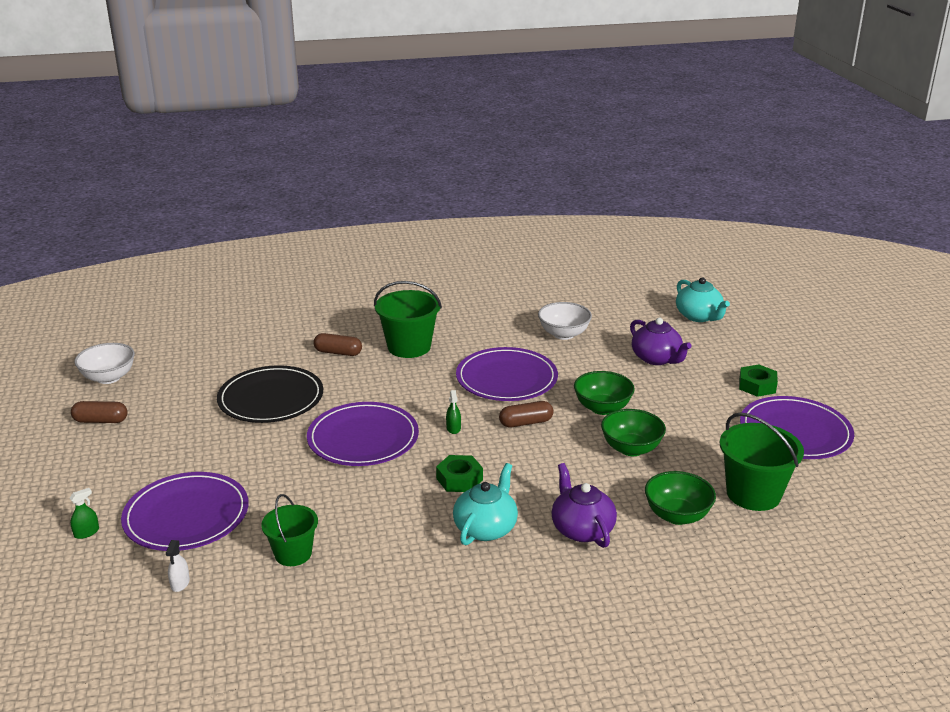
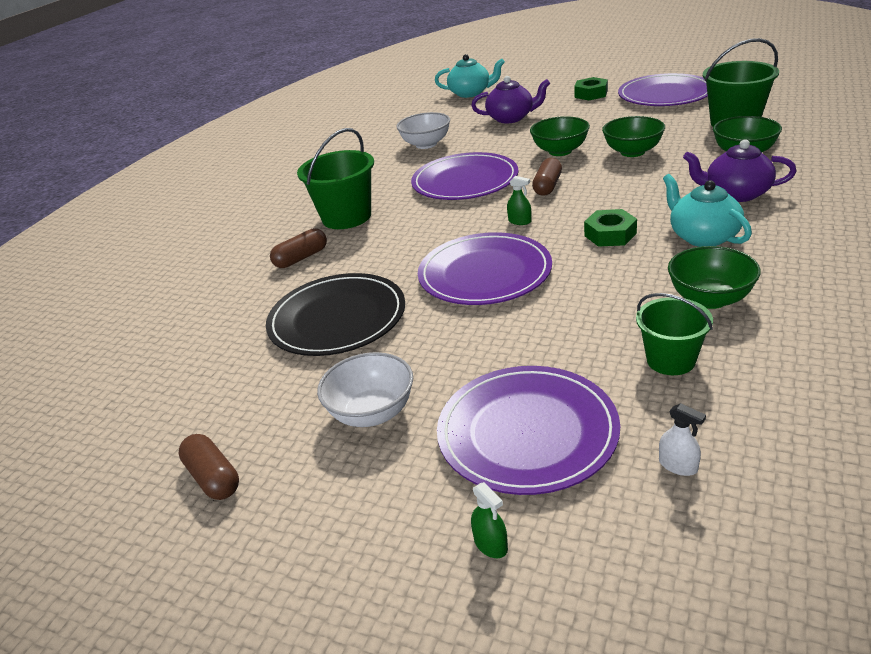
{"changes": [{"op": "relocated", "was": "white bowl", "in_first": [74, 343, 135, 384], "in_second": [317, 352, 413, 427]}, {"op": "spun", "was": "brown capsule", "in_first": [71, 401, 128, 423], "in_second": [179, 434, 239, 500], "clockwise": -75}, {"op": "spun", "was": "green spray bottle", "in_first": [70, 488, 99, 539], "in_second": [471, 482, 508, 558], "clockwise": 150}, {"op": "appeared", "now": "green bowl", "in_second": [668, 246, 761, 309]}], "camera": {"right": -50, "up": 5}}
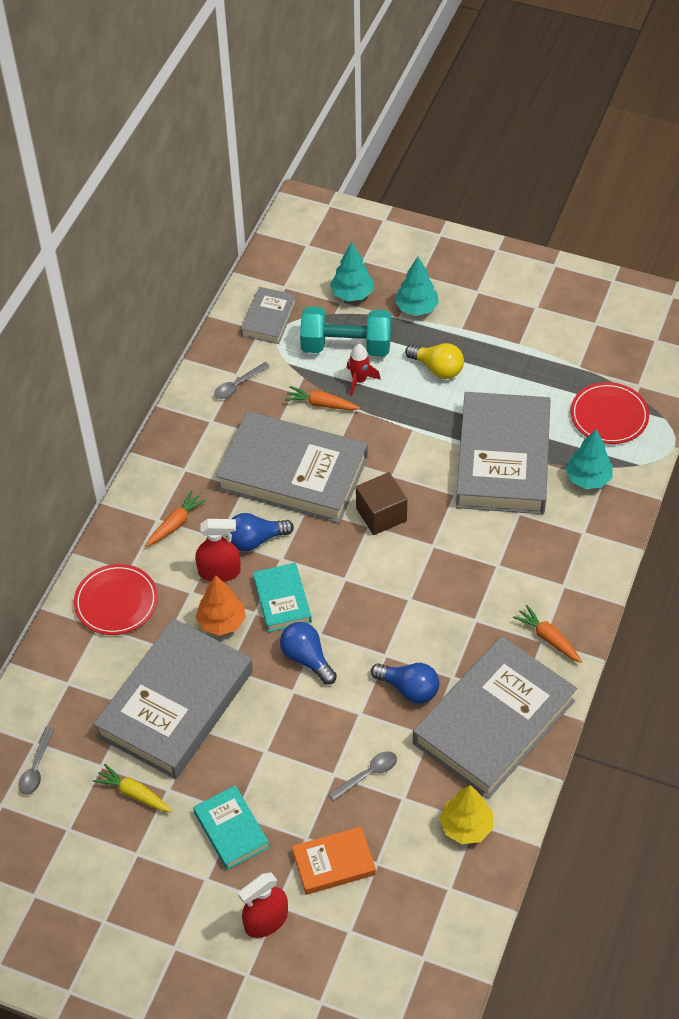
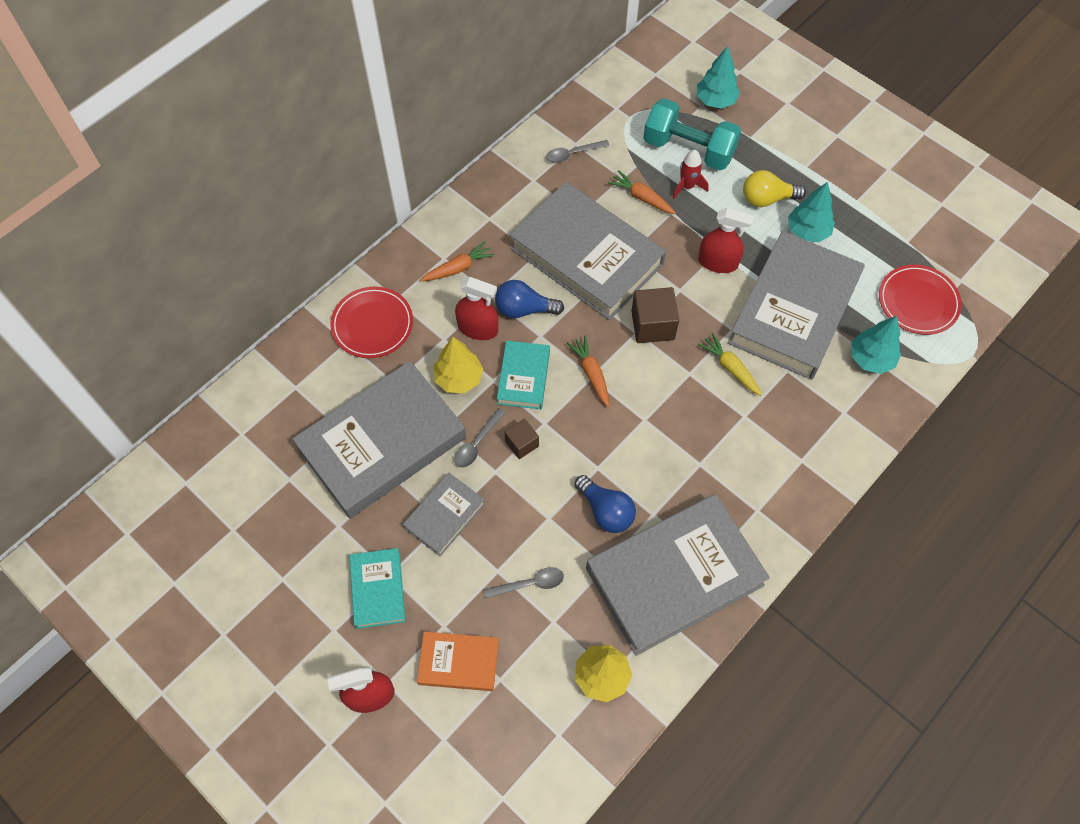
{"changes": [{"op": "relocated", "was": "turquoise tree", "in_first": [395, 257, 439, 316], "in_second": [788, 182, 835, 242]}, {"op": "relocated", "was": "grey book", "in_first": [241, 287, 297, 344], "in_second": [403, 473, 485, 556]}, {"op": "spun", "was": "yellow light bulb", "in_first": [405, 343, 464, 379], "in_second": [743, 170, 806, 207], "clockwise": 120}, {"op": "colour", "was": "orange tree", "now": "yellow tree", "in_first": [196, 575, 246, 636], "in_second": [433, 337, 483, 393]}, {"op": "relocated", "was": "orange carrot", "in_first": [513, 605, 582, 663], "in_second": [567, 336, 610, 407]}, {"op": "exchanged", "was": "blue light bulb", "now": "brown cube", "in_first": [280, 622, 337, 685], "in_second": [504, 418, 539, 459]}, {"op": "relocated", "was": "grey spoon", "in_first": [19, 727, 54, 795], "in_second": [454, 408, 506, 468]}, {"op": "relocated", "was": "yellow carrot", "in_first": [93, 764, 172, 812], "in_second": [698, 333, 762, 396]}, {"op": "appeared", "now": "red spray bottle", "in_second": [698, 208, 754, 273]}], "camera": {"right": 20, "up": 10}}
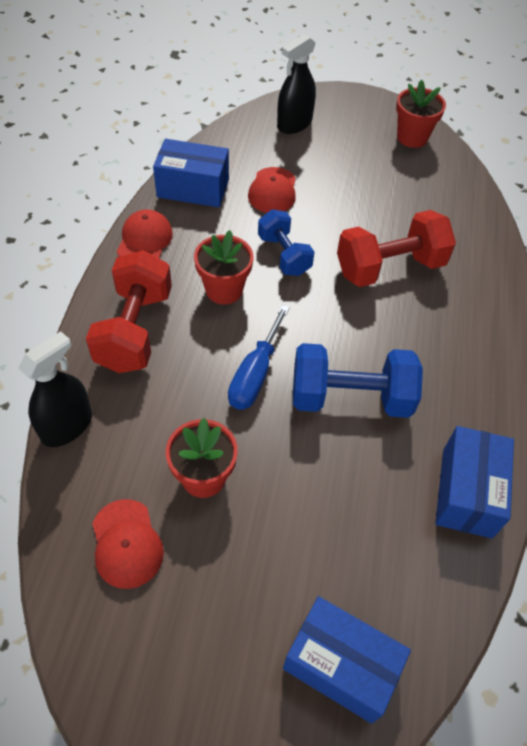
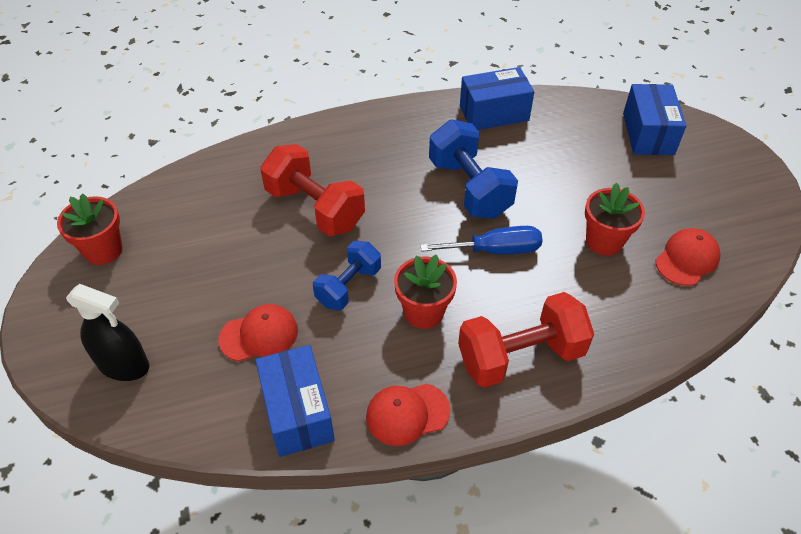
{"changes": [{"op": "missing", "was": "black spray bottle", "in_first": [18, 331, 92, 447]}], "camera": {"right": -115, "up": -5}}
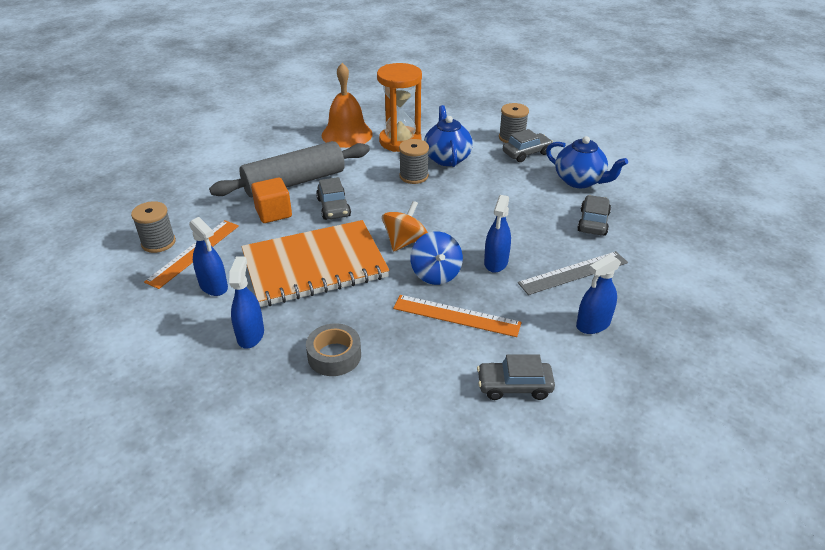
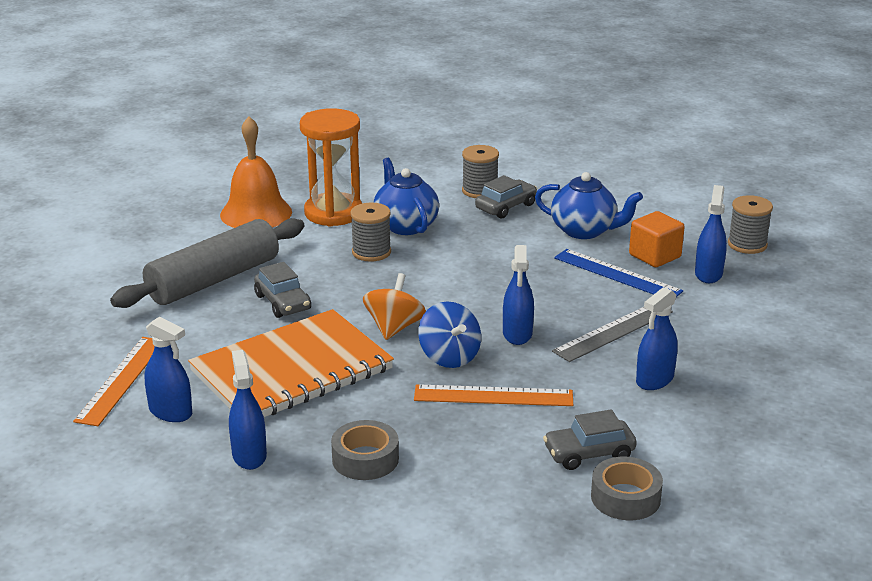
{"changes": [{"op": "relocated", "was": "orange cube", "in_first": [251, 177, 292, 223], "in_second": [629, 211, 685, 267]}, {"op": "exchanged", "was": "grey car", "now": "blue ruler", "in_first": [577, 195, 611, 236], "in_second": [554, 249, 683, 297]}, {"op": "relocated", "was": "grey spool", "in_first": [131, 201, 176, 253], "in_second": [728, 195, 773, 254]}, {"op": "appeared", "now": "blue spray bottle", "in_second": [695, 185, 727, 283]}, {"op": "appeared", "now": "grey tape", "in_second": [591, 457, 663, 520]}], "camera": {"right": -15, "up": -10}}
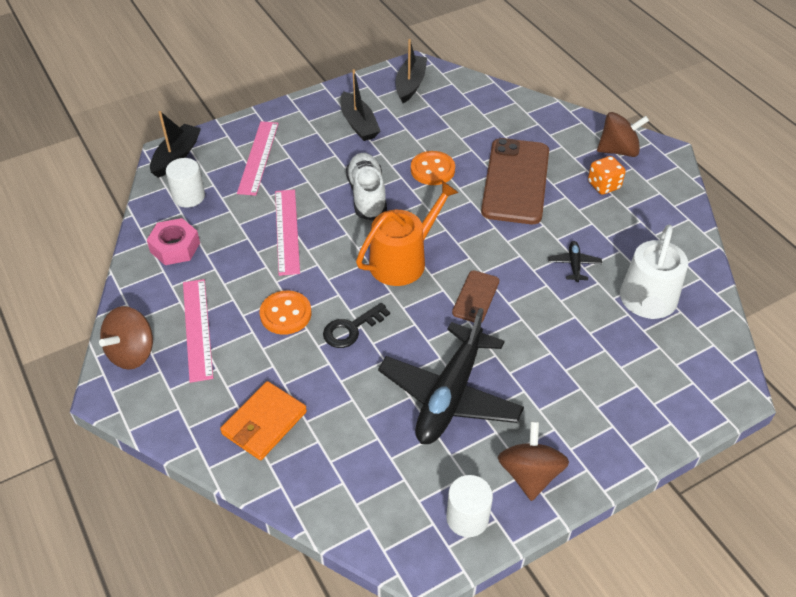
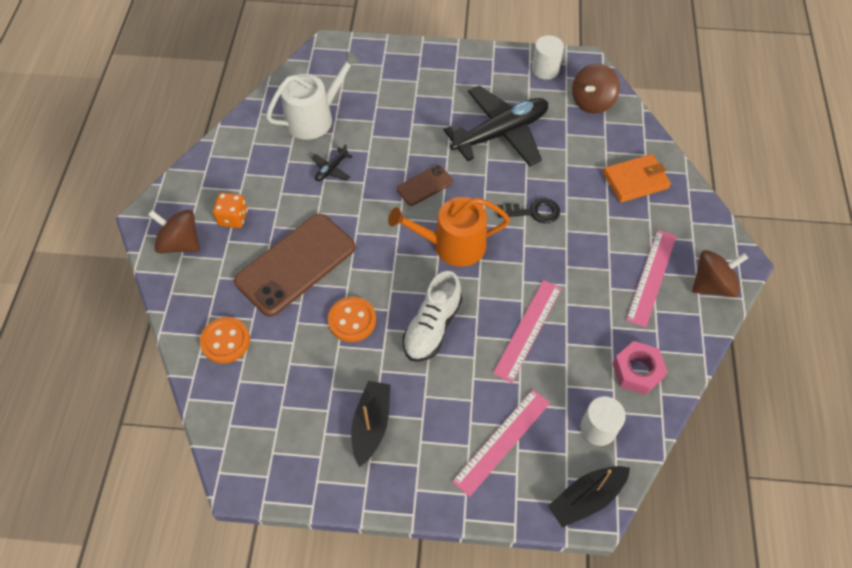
{"changes": [{"op": "missing", "was": "black boat", "in_first": [396, 39, 427, 103]}, {"op": "relocated", "was": "orange button", "in_first": [260, 291, 311, 335], "in_second": [200, 317, 250, 364]}, {"op": "relocated", "was": "brown spinning top", "in_first": [498, 421, 569, 501], "in_second": [572, 63, 620, 114]}], "camera": {"right": -145, "up": 10}}
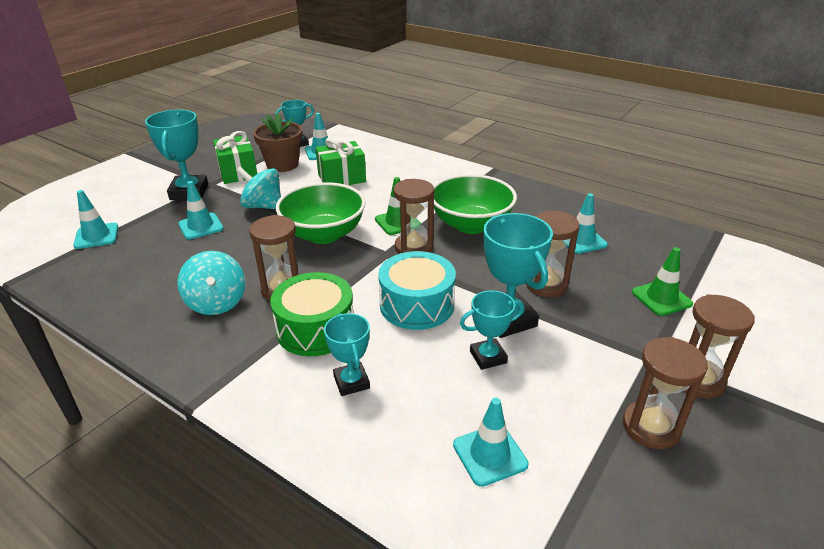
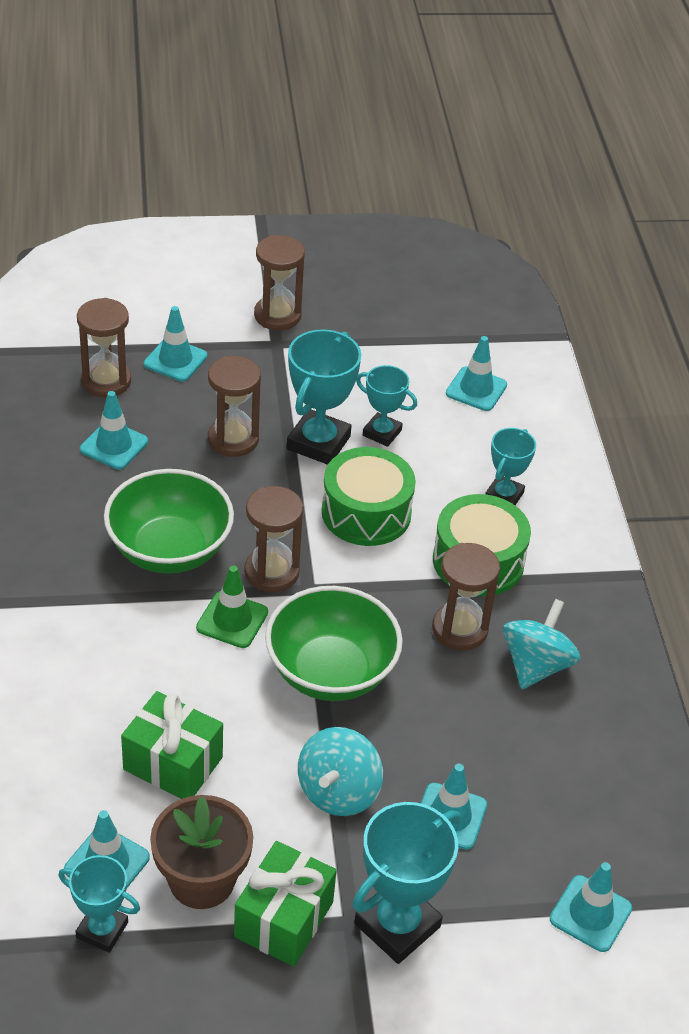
{"changes": [{"op": "spun", "was": "turquoise spinning top", "in_first": [236, 167, 281, 209], "in_second": [298, 727, 383, 816], "clockwise": 45}, {"op": "colour", "was": "green traffic cone", "now": "turquoise traffic cone", "in_first": [632, 247, 693, 316], "in_second": [144, 306, 207, 382]}, {"op": "colour", "was": "turquoise drum", "now": "green drum", "in_first": [378, 251, 456, 330], "in_second": [322, 447, 416, 546]}, {"op": "relocated", "was": "brown hourglass", "in_first": [623, 337, 708, 449], "in_second": [77, 298, 131, 397]}], "camera": {"right": -135, "up": 10}}
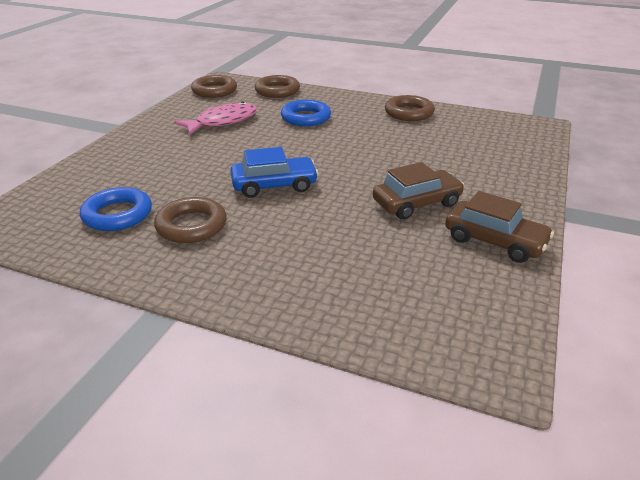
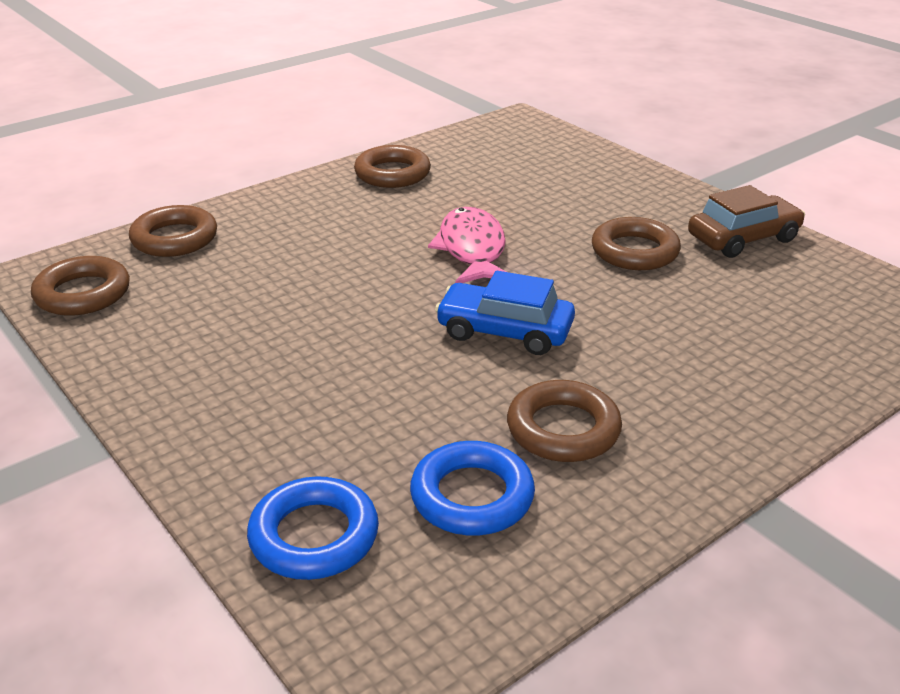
{"changes": [{"op": "relocated", "was": "blue ring", "in_first": [281, 100, 331, 126], "in_second": [247, 476, 379, 580]}, {"op": "relocated", "was": "pink fish", "in_first": [174, 101, 257, 135], "in_second": [428, 207, 506, 283]}, {"op": "spun", "was": "blue car", "in_first": [230, 147, 318, 198], "in_second": [435, 271, 575, 355], "clockwise": -90}, {"op": "exchanged", "was": "brown car", "now": "brown ring", "in_first": [373, 162, 465, 219], "in_second": [592, 217, 681, 270]}], "camera": {"right": -60, "up": 0}}
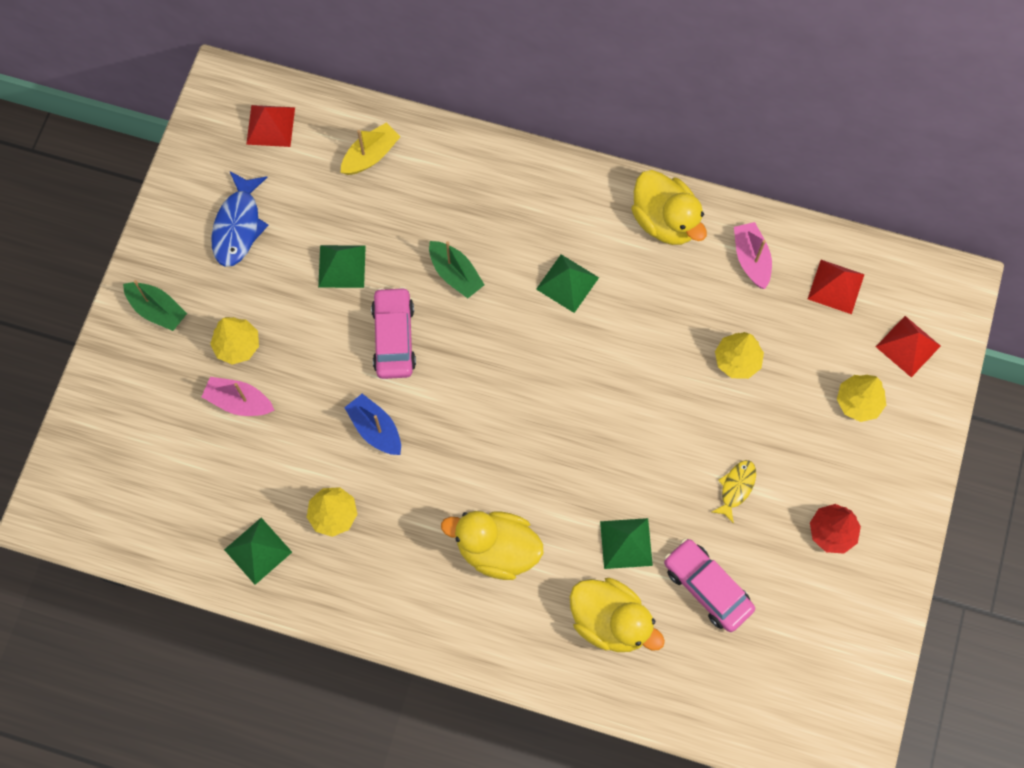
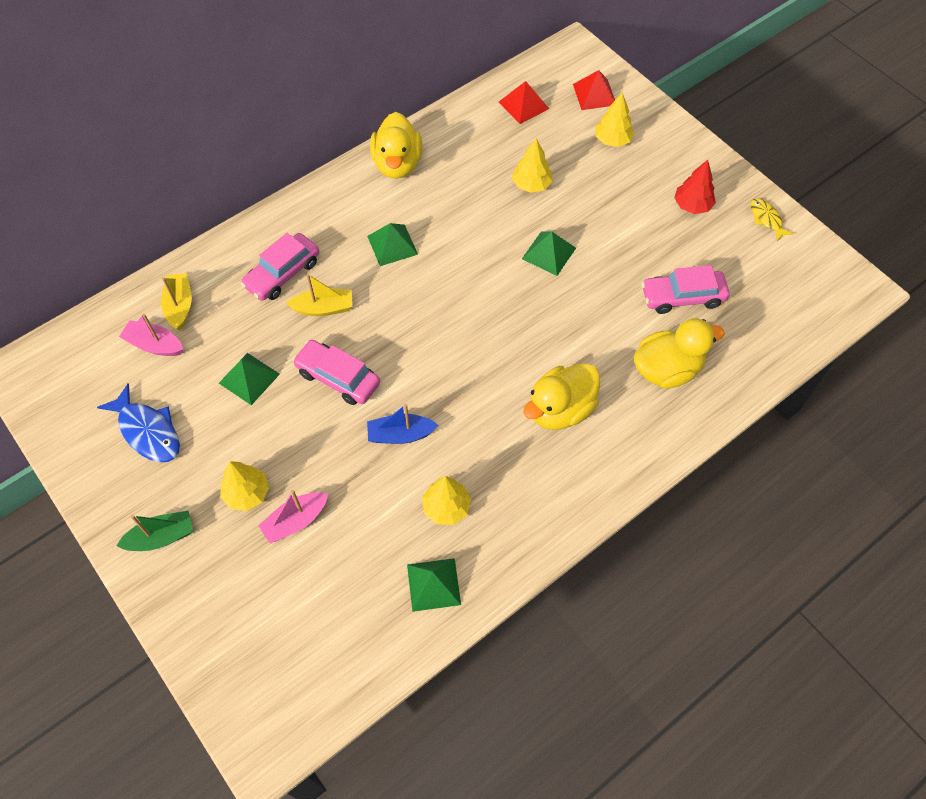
{"changes": [{"op": "missing", "was": "red pyramid", "in_first": [246, 105, 295, 147]}, {"op": "spun", "was": "yellow duck", "in_first": [631, 170, 707, 245], "in_second": [370, 112, 422, 179], "clockwise": 90}, {"op": "relocated", "was": "pink boat", "in_first": [734, 222, 772, 289], "in_second": [119, 314, 183, 356]}, {"op": "colour", "was": "green boat", "now": "yellow boat", "in_first": [429, 241, 485, 298], "in_second": [286, 274, 353, 316]}, {"op": "relocated", "was": "yellow fish", "in_first": [712, 460, 756, 524], "in_second": [751, 198, 794, 241]}, {"op": "relocated", "was": "green pyramid", "in_first": [600, 518, 653, 569], "in_second": [522, 231, 576, 276]}, {"op": "appeared", "now": "pink car", "in_second": [241, 233, 319, 301]}], "camera": {"right": -55, "up": -10}}
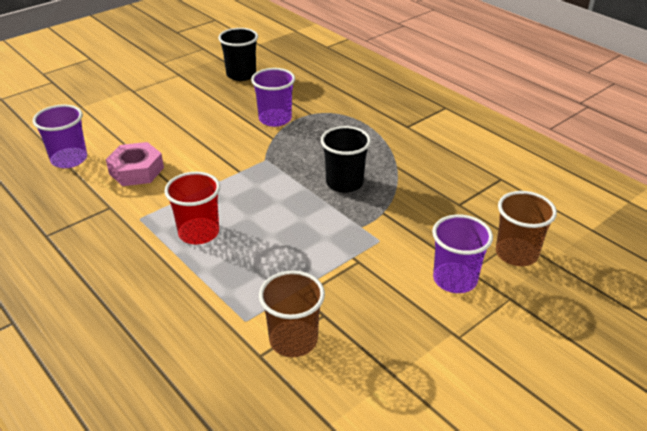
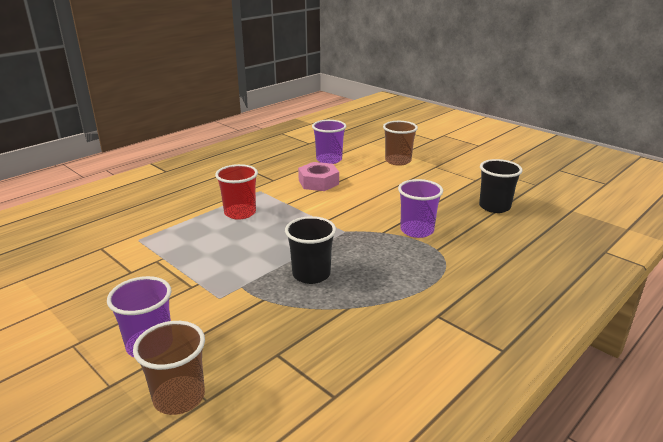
{"changes": [{"op": "relocated", "was": "brown cup", "in_first": [259, 270, 325, 357], "in_second": [383, 121, 418, 166]}], "camera": {"right": 85, "up": -10}}
